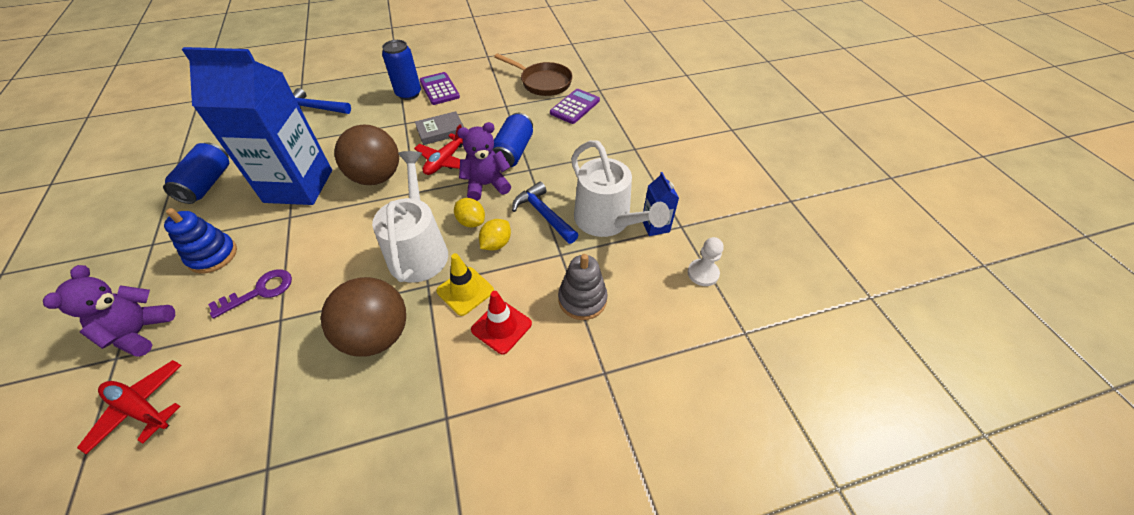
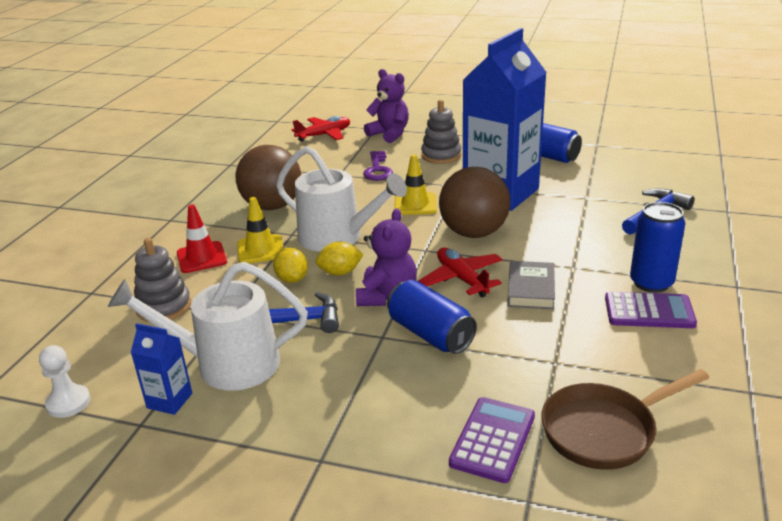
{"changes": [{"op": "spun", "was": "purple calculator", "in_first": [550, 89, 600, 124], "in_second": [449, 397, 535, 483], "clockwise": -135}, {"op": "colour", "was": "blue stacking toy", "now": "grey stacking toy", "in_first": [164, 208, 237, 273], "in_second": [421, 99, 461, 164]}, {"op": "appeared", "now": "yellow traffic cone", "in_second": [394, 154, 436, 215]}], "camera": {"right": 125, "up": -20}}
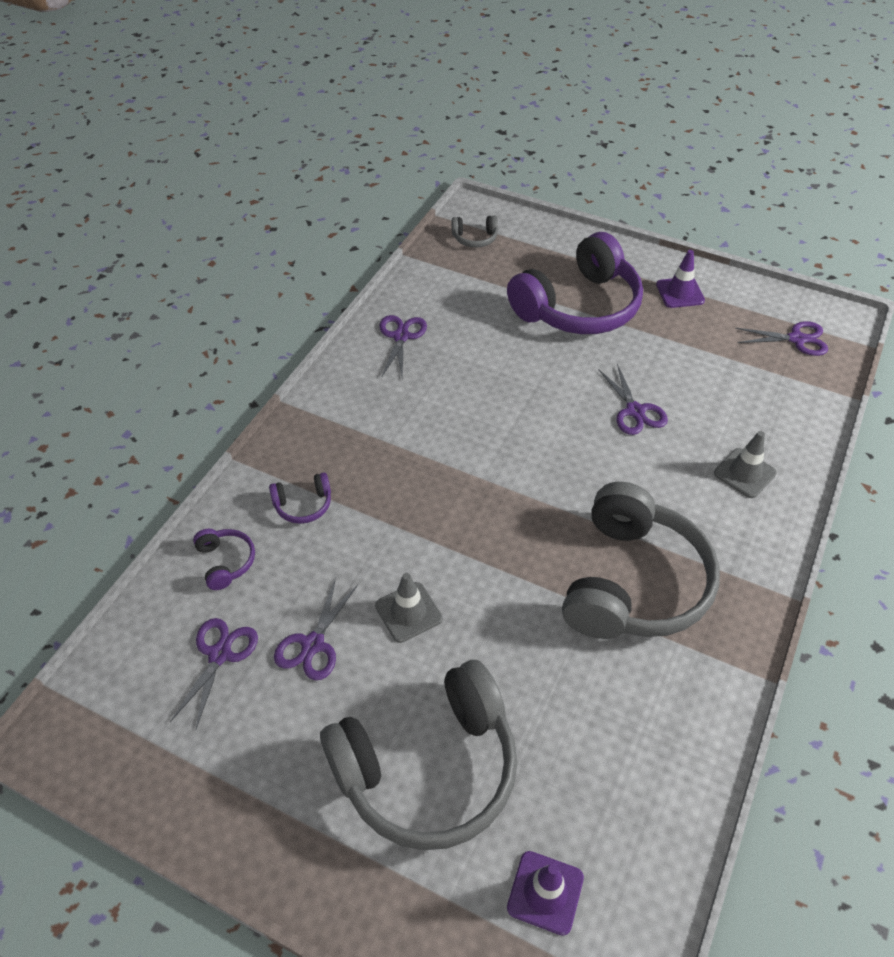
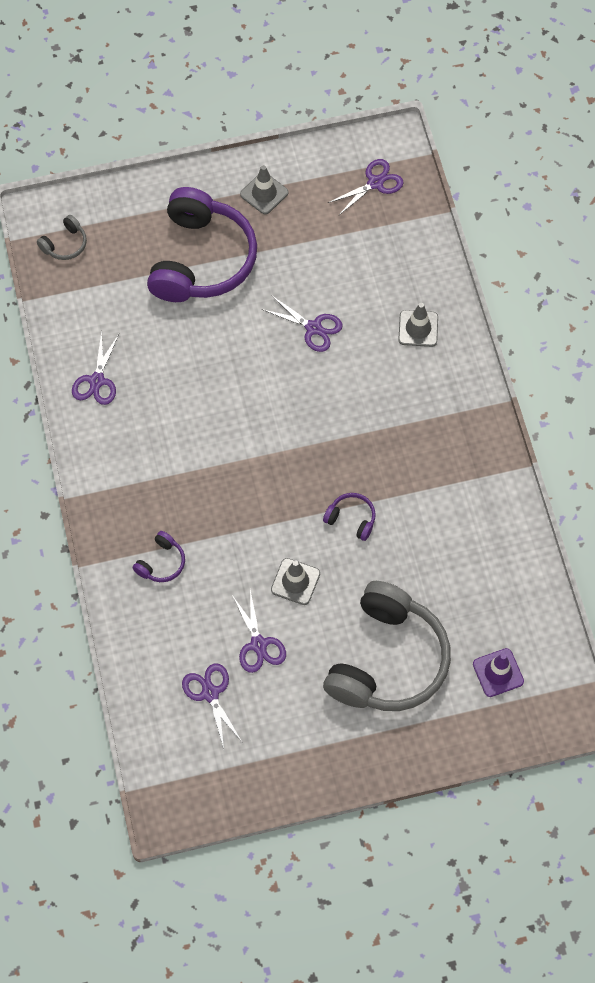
{"changes": [{"op": "colour", "was": "purple traffic cone", "now": "grey traffic cone", "in_first": [656, 250, 705, 308], "in_second": [240, 165, 289, 214]}, {"op": "spun", "was": "purple scissors", "in_first": [379, 315, 427, 376], "in_second": [72, 331, 119, 405], "clockwise": -135}, {"op": "missing", "was": "grey headphones", "in_first": [562, 482, 720, 639]}, {"op": "relocated", "was": "purple headphones", "in_first": [193, 529, 255, 590], "in_second": [323, 493, 376, 541]}], "camera": {"right": -40, "up": 15}}
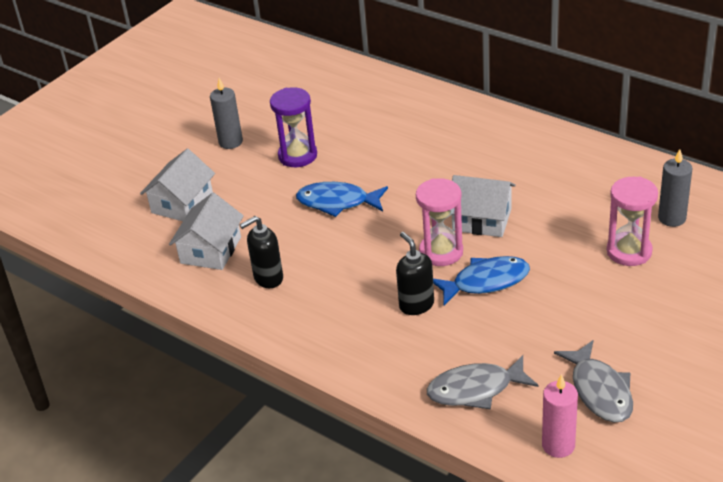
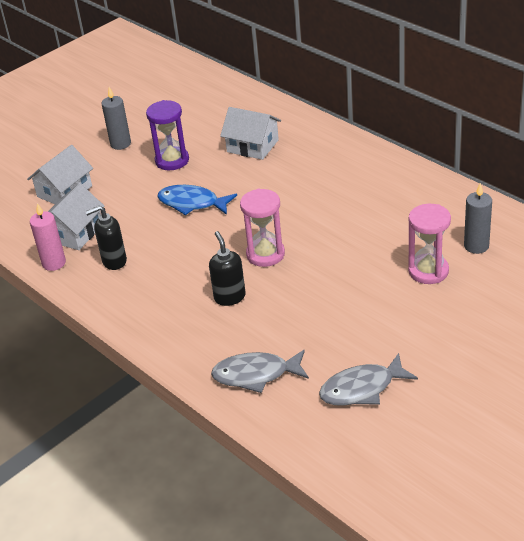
{"changes": [{"op": "relocated", "was": "white house", "in_first": [451, 175, 516, 237], "in_second": [220, 107, 281, 160]}, {"op": "missing", "was": "blue fish", "in_first": [433, 256, 530, 305]}, {"op": "spun", "was": "grey fish", "in_first": [554, 340, 633, 422], "in_second": [319, 353, 418, 406], "clockwise": 75}, {"op": "relocated", "was": "pink candle", "in_first": [542, 374, 578, 458], "in_second": [30, 203, 66, 271]}], "camera": {"right": 10, "up": 0}}
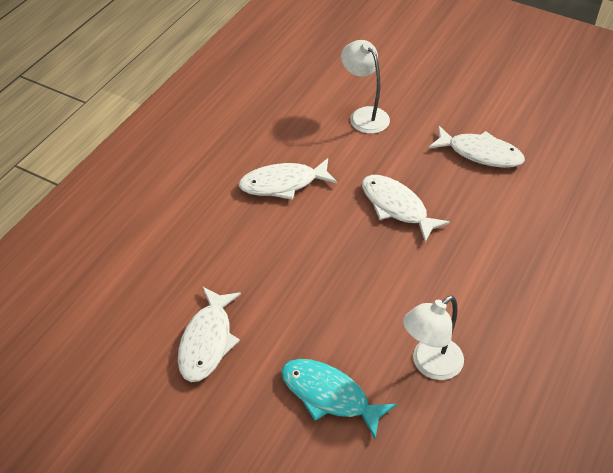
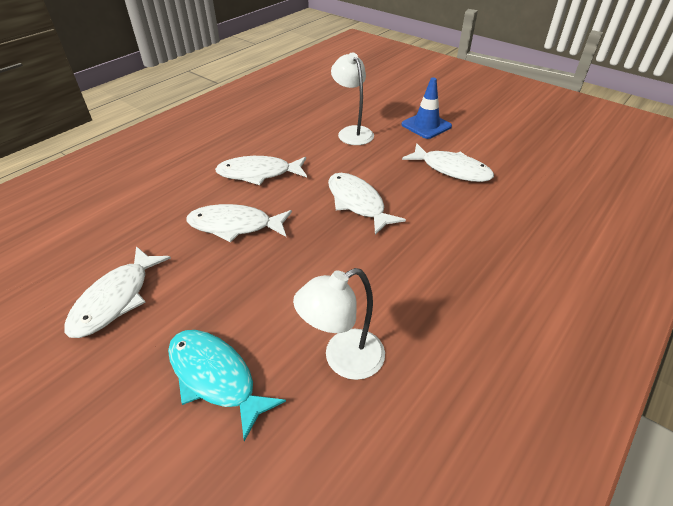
{"changes": [{"op": "appeared", "now": "blue traffic cone", "in_second": [401, 77, 452, 139]}, {"op": "appeared", "now": "white fish", "in_second": [186, 204, 292, 243]}], "camera": {"right": 10, "up": -5}}
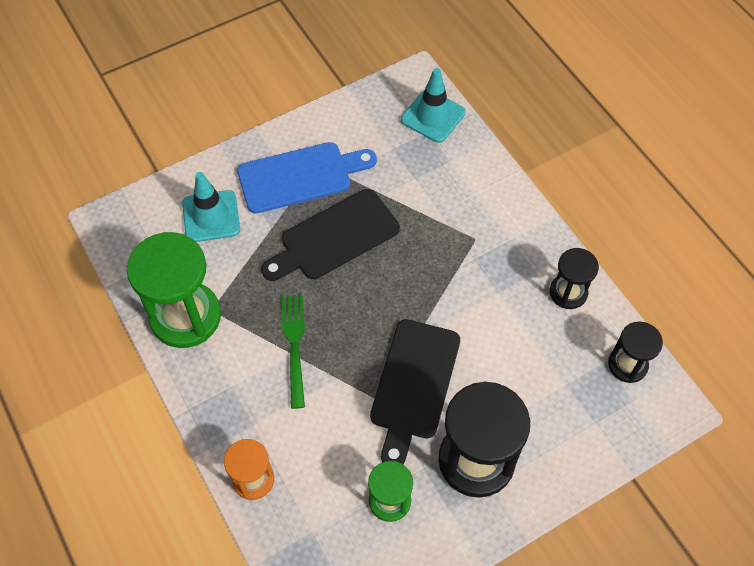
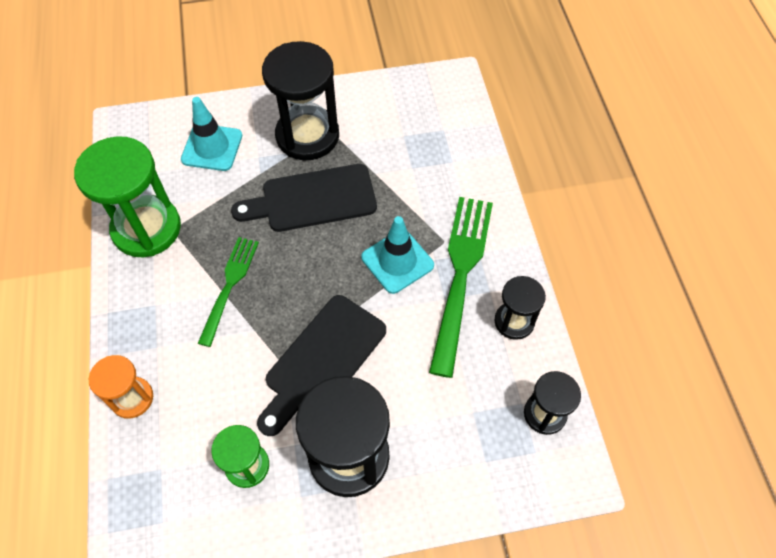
{"changes": [{"op": "relocated", "was": "turquoise traffic cone", "in_first": [401, 68, 465, 143], "in_second": [361, 216, 434, 294]}, {"op": "exchanged", "was": "blue cutting board", "now": "black hourglass", "in_first": [237, 142, 377, 214], "in_second": [262, 41, 339, 160]}, {"op": "appeared", "now": "green fork", "in_second": [429, 197, 493, 378]}], "camera": {"right": 20, "up": 0}}
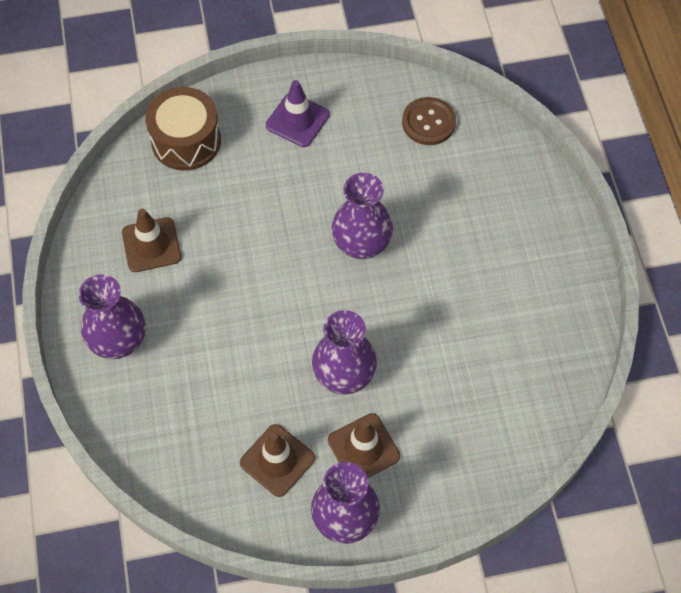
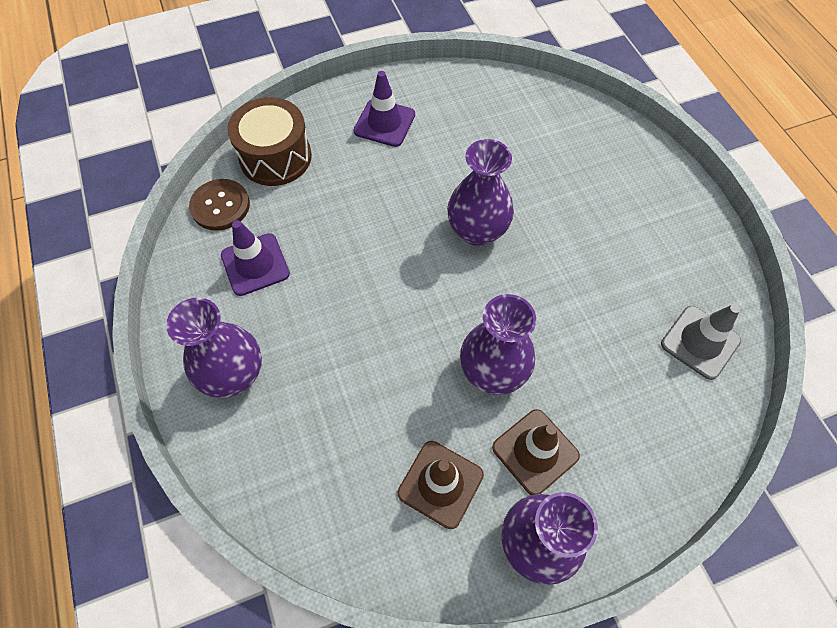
{"changes": [{"op": "relocated", "was": "brown button", "in_first": [402, 97, 456, 145], "in_second": [189, 179, 250, 231]}, {"op": "colour", "was": "brown traffic cone", "now": "purple traffic cone", "in_first": [122, 209, 181, 272], "in_second": [221, 220, 290, 296]}, {"op": "appeared", "now": "grey traffic cone", "in_second": [661, 304, 741, 380]}], "camera": {"right": -10, "up": 0}}
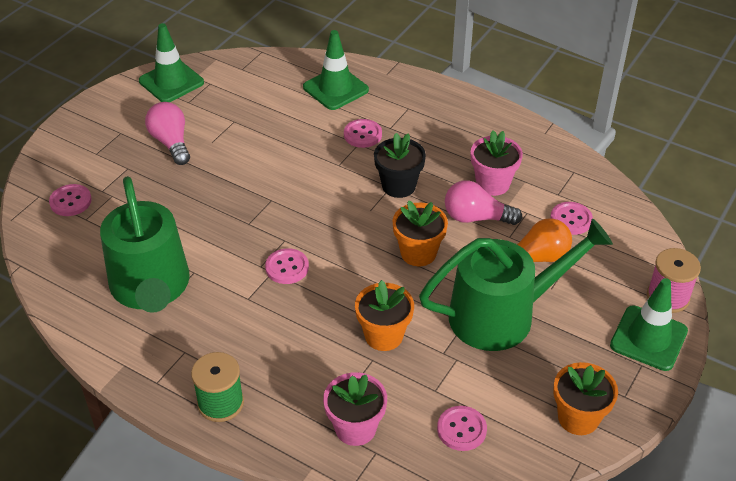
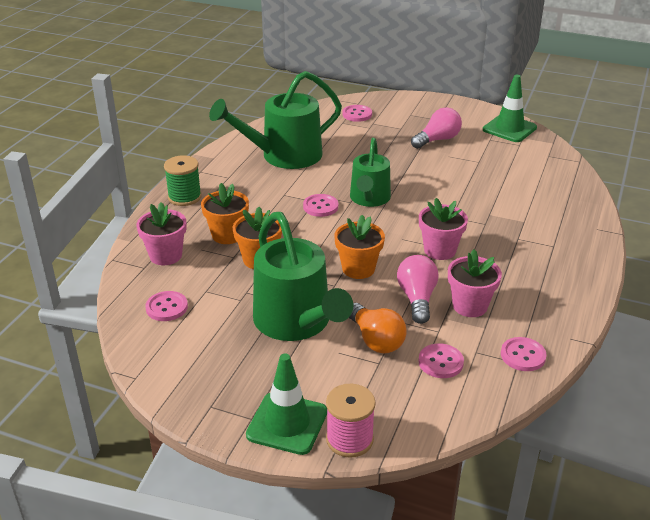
{"changes": [{"op": "missing", "was": "green traffic cone", "in_first": [303, 30, 369, 110]}, {"op": "relocated", "was": "pink button", "in_first": [344, 119, 382, 148], "in_second": [501, 337, 547, 371]}, {"op": "colour", "was": "black flower pot", "now": "pink flower pot", "in_first": [374, 133, 426, 198], "in_second": [419, 198, 468, 260]}, {"op": "relocated", "was": "orange flower pot", "in_first": [553, 362, 618, 435], "in_second": [201, 183, 249, 244]}, {"op": "appeared", "now": "green watering can", "in_second": [350, 138, 391, 207]}], "camera": {"right": 80, "up": -10}}
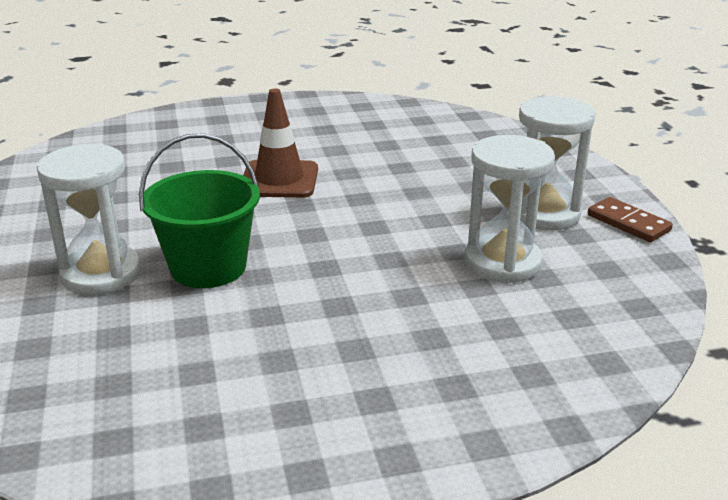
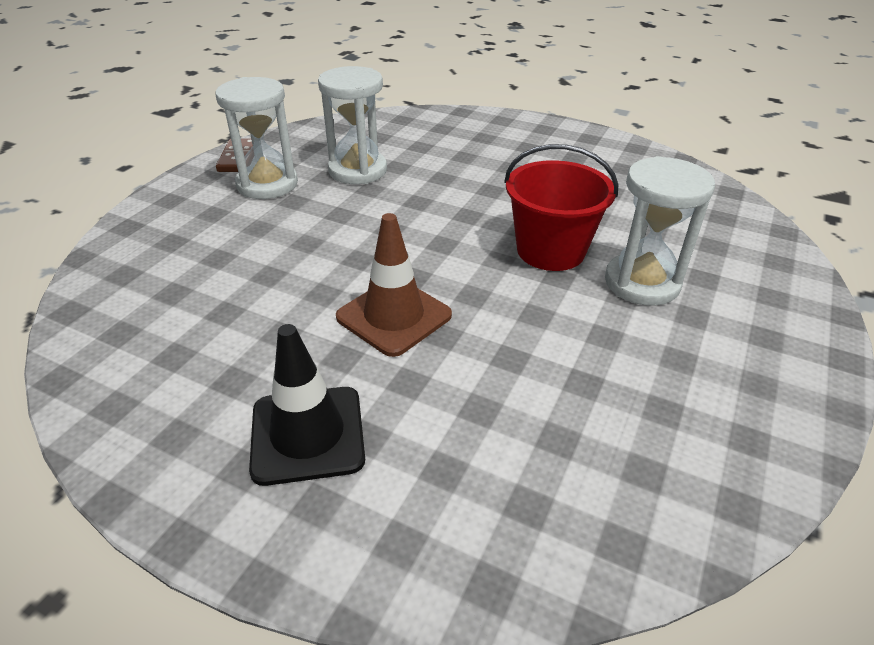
{"changes": [{"op": "colour", "was": "green bucket", "now": "red bucket", "in_first": [139, 133, 260, 288], "in_second": [504, 144, 619, 271]}, {"op": "appeared", "now": "black traffic cone", "in_second": [249, 324, 365, 486]}], "camera": {"right": -140, "up": 10}}
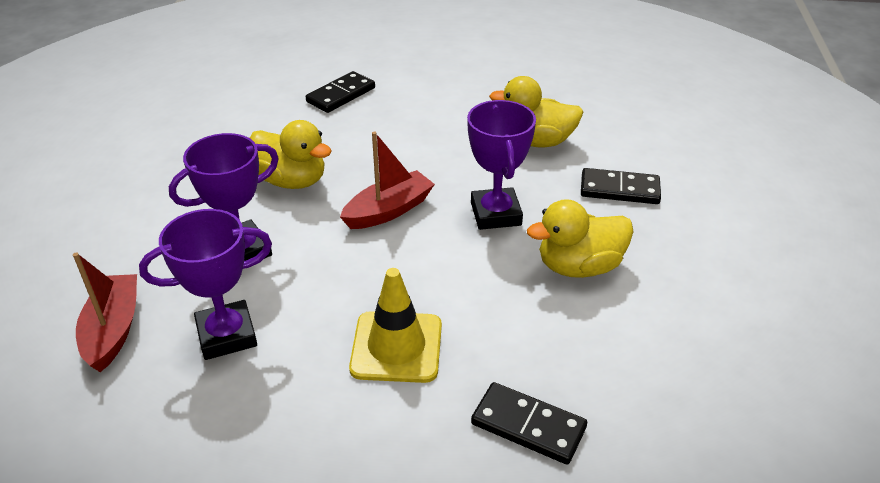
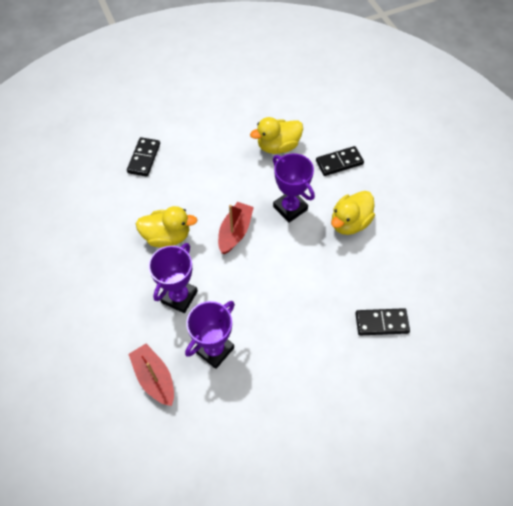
{"changes": [{"op": "missing", "was": "yellow traffic cone", "in_first": [349, 268, 442, 383]}], "camera": {"right": -30, "up": 20}}
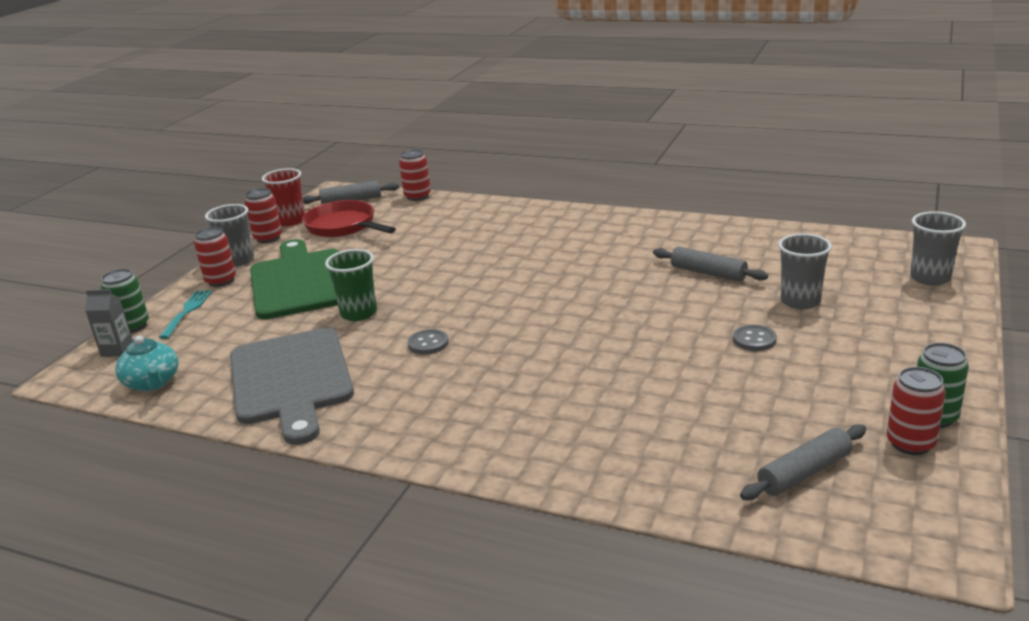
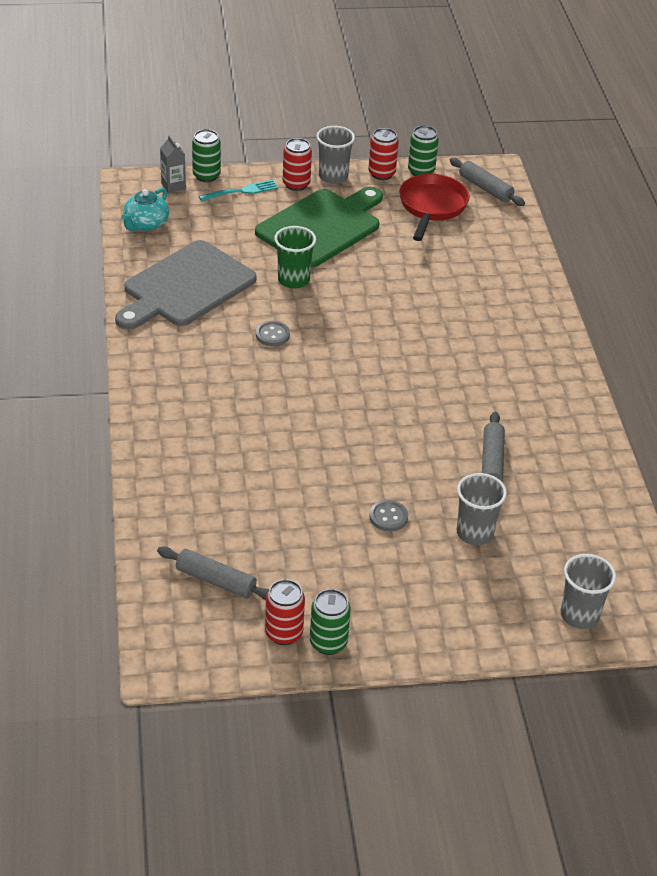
{"changes": [{"op": "missing", "was": "red can", "in_first": [399, 149, 431, 201]}, {"op": "exchanged", "was": "red cup", "now": "green can", "in_first": [262, 168, 305, 226], "in_second": [408, 126, 439, 176]}], "camera": {"right": 55, "up": 15}}
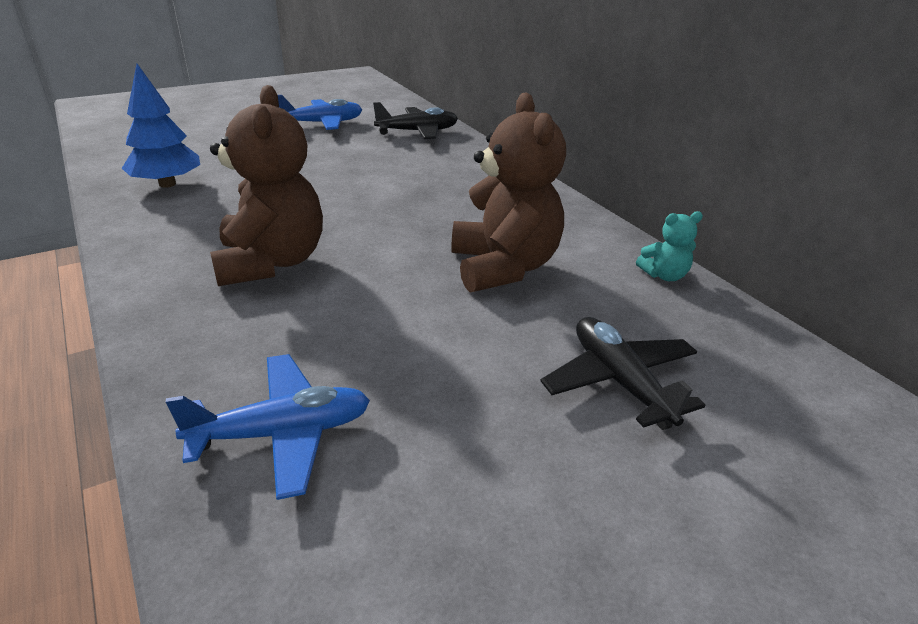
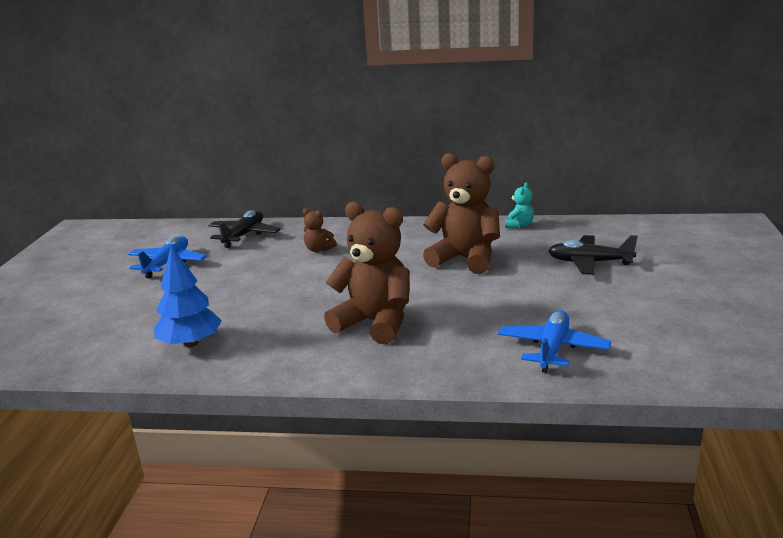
{"changes": [{"op": "appeared", "now": "brown teddy bear", "in_second": [303, 208, 337, 252]}], "camera": {"right": -50, "up": -10}}
